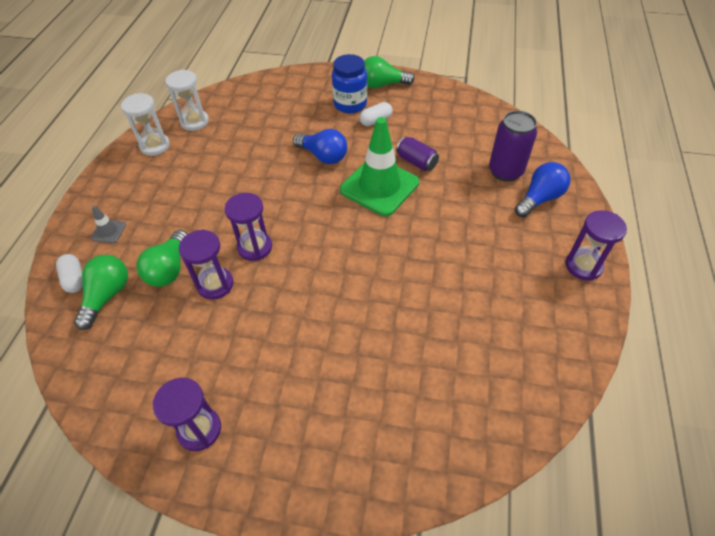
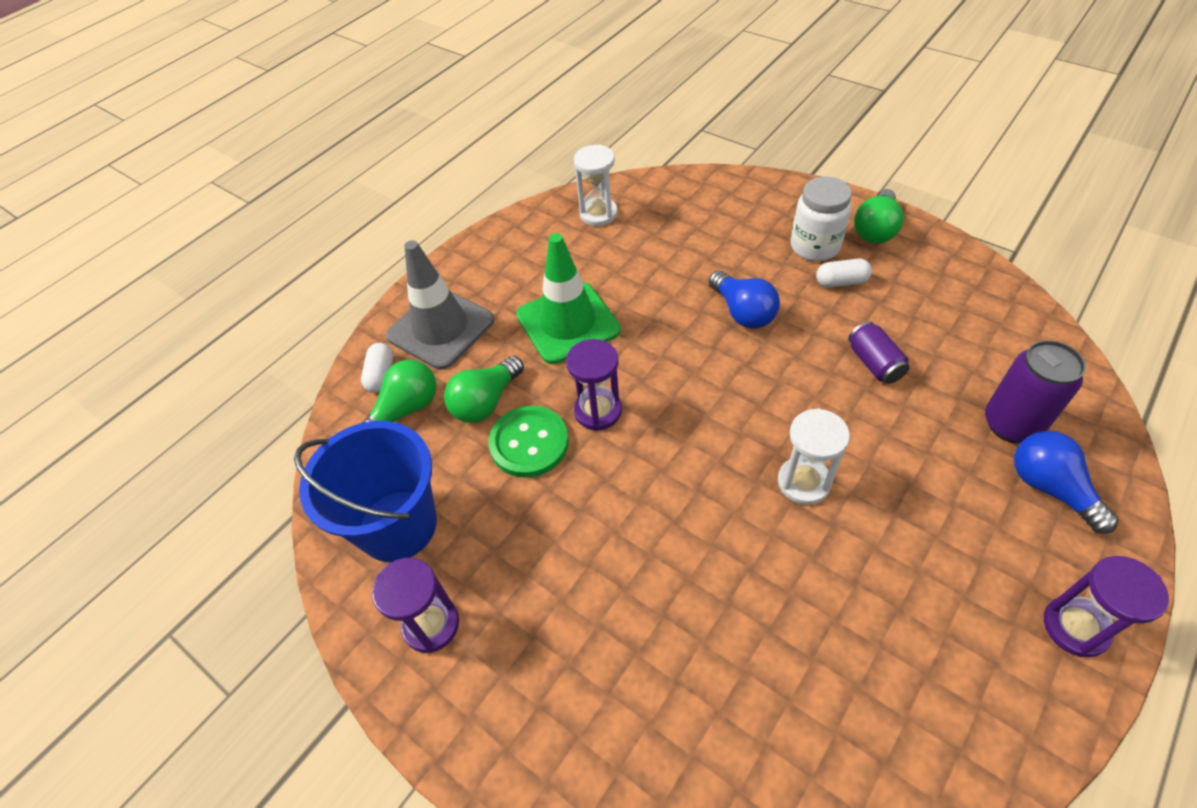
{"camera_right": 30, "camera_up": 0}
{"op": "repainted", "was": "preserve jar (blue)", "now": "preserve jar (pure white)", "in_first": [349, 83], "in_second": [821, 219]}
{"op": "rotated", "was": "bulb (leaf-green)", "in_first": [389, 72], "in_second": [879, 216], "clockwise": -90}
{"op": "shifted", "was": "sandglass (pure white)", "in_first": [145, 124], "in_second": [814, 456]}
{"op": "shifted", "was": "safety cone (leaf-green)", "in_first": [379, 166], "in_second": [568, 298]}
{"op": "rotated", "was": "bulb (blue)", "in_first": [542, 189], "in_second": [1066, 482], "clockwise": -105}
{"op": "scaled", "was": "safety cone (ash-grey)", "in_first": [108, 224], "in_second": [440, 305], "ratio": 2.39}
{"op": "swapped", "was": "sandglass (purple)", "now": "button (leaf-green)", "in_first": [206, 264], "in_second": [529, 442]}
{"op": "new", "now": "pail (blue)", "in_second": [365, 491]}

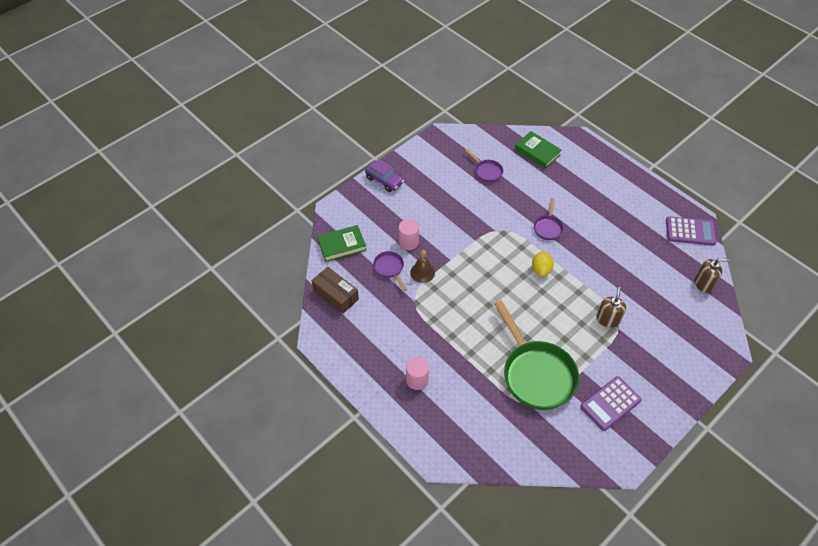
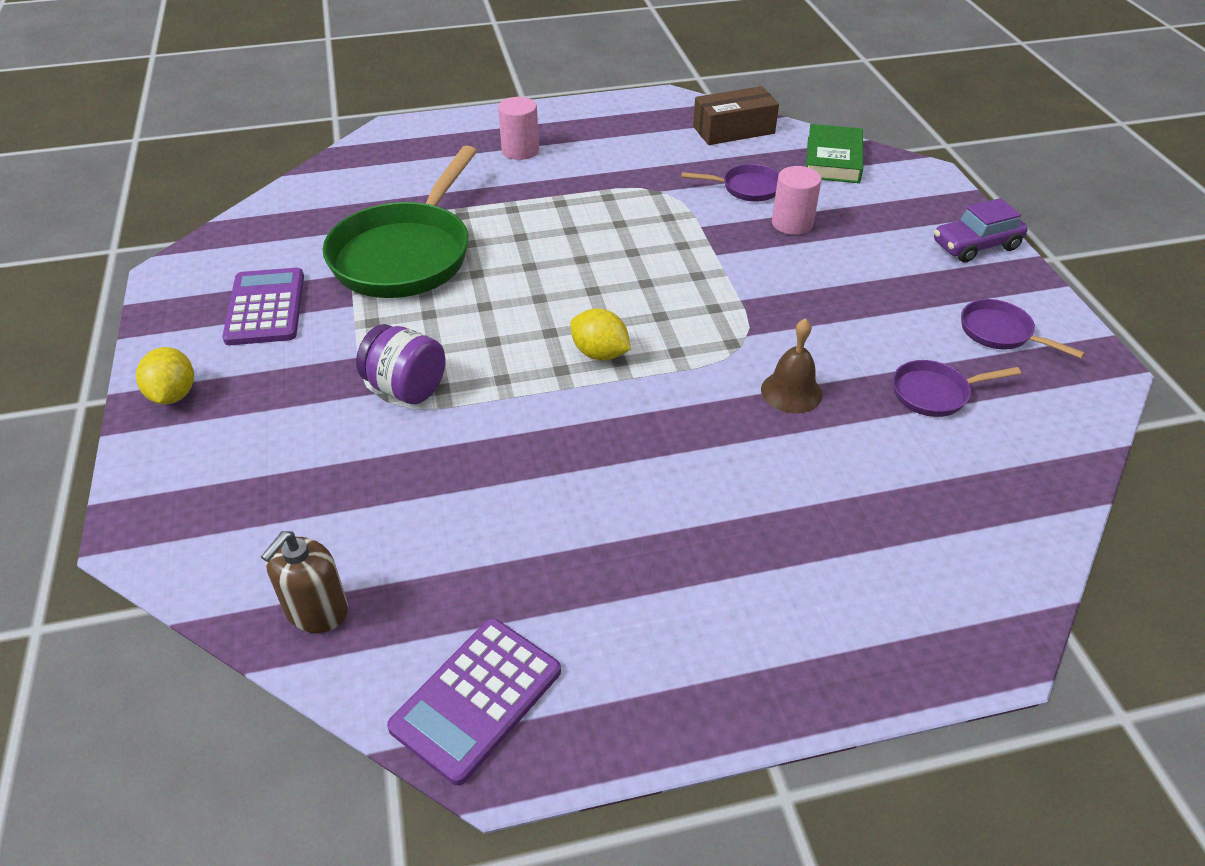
{"camera_right": 120, "camera_up": -10}
{"op": "gone", "was": "hardback (leaf-green)", "in_first": [538, 150]}
{"op": "shifted", "was": "skillet (purple)", "in_first": [549, 219], "in_second": [1023, 328]}
{"op": "shifted", "was": "bell (dark brown)", "in_first": [422, 266], "in_second": [791, 365]}
{"op": "swapped", "was": "pump bottle (dark brown)", "now": "preserve jar (purple)", "in_first": [611, 307], "in_second": [401, 364]}
{"op": "rotated", "was": "skillet (leaf-green)", "in_first": [536, 355], "in_second": [400, 222], "clockwise": -75}
{"op": "new", "now": "toy lemon (yellow)", "in_second": [165, 375]}

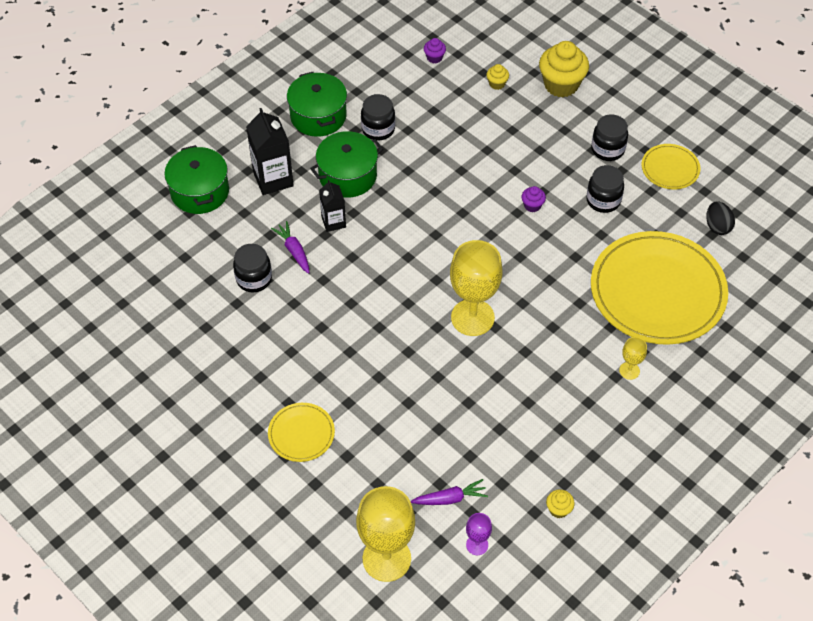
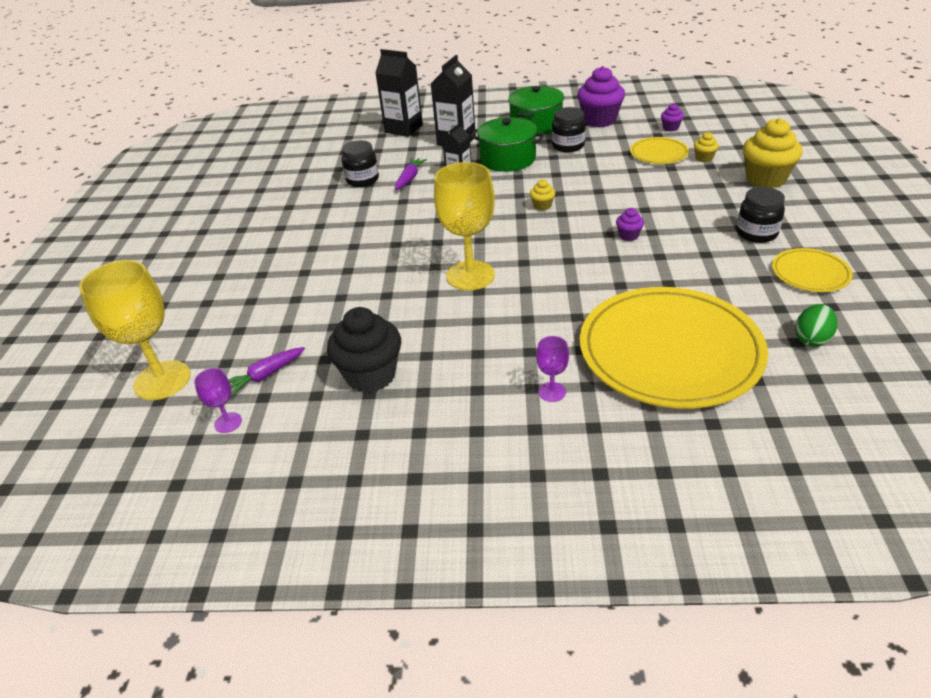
{"camera_right": 50, "camera_up": -15}
{"op": "swapped", "was": "pot (leaf-green)", "now": "carton (black)", "in_first": [196, 179], "in_second": [399, 93]}
{"op": "gone", "was": "preserve jar (black)", "in_first": [605, 189]}
{"op": "repainted", "was": "toy egg (black)", "now": "toy egg (leaf-green)", "in_first": [720, 218], "in_second": [816, 325]}
{"op": "repainted", "was": "goblet (yellow)", "now": "goblet (purple)", "in_first": [633, 358], "in_second": [552, 369]}
{"op": "shifted", "was": "flat dish (yellow)", "in_first": [301, 432], "in_second": [659, 150]}
{"op": "rotated", "was": "root vegetable (purple)", "in_first": [449, 492], "in_second": [267, 372], "clockwise": 105}
{"op": "shifted", "was": "cupcake (yellow)", "in_first": [560, 503], "in_second": [542, 195]}
{"op": "new", "now": "cupcake (purple)", "in_second": [601, 97]}
{"op": "new", "now": "cupcake (black)", "in_second": [364, 350]}

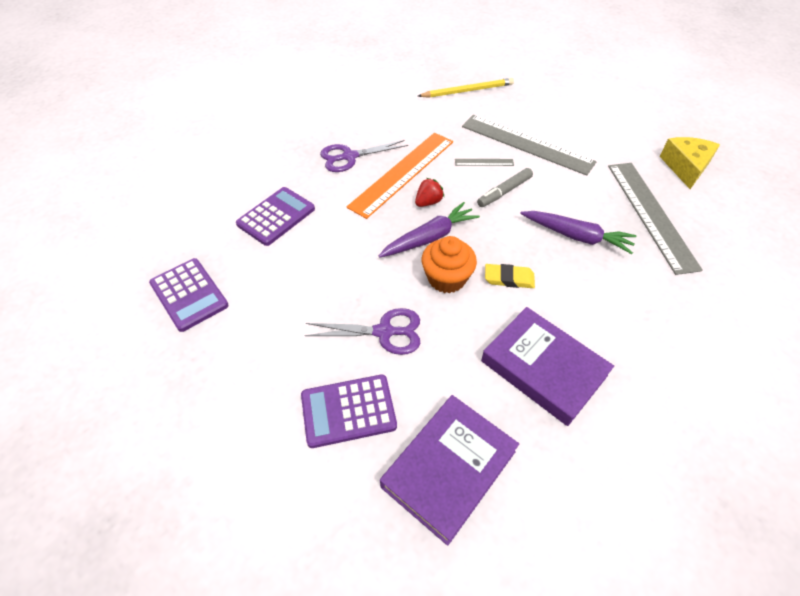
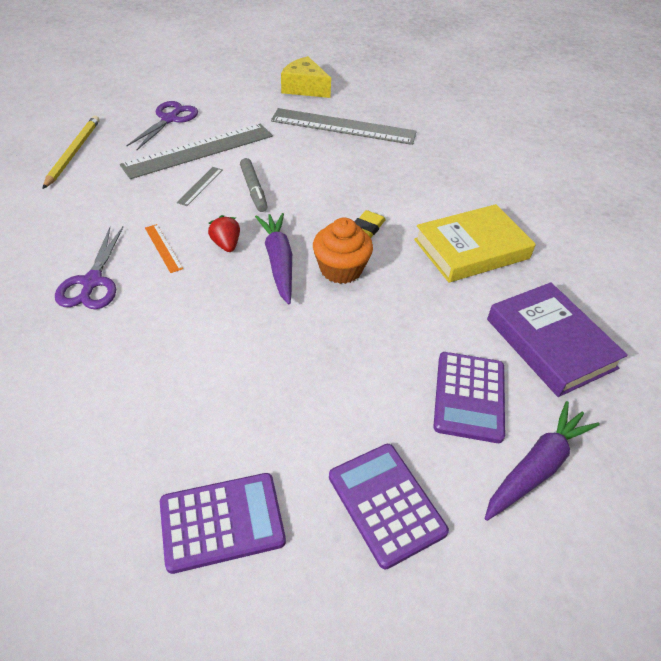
{"camera_right": -70, "camera_up": -5}
{"op": "scaled", "was": "straightedge (orange)", "in_first": [400, 176], "in_second": [164, 248], "ratio": 0.41}
{"op": "shifted", "was": "adding machine (purple)", "in_first": [275, 216], "in_second": [389, 506]}
{"op": "shifted", "was": "root vegetable (purple)", "in_first": [578, 232], "in_second": [542, 461]}
{"op": "repainted", "was": "hardback (purple)", "now": "hardback (yellow)", "in_first": [547, 366], "in_second": [475, 243]}
{"op": "shifted", "was": "pair of scissors (purple)", "in_first": [362, 331], "in_second": [162, 126]}

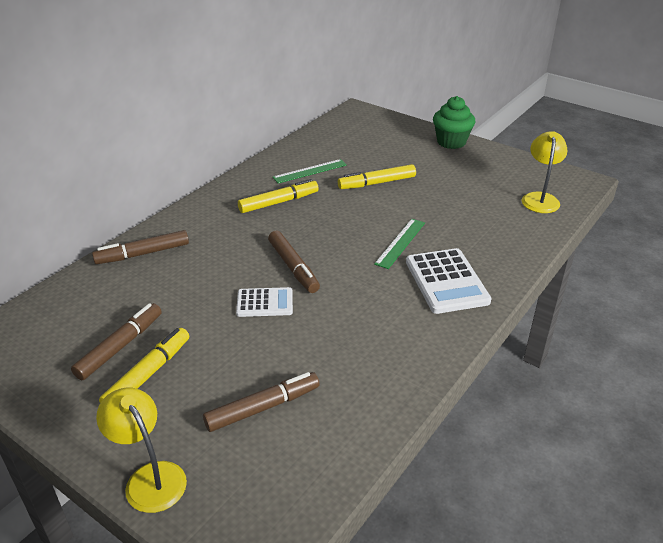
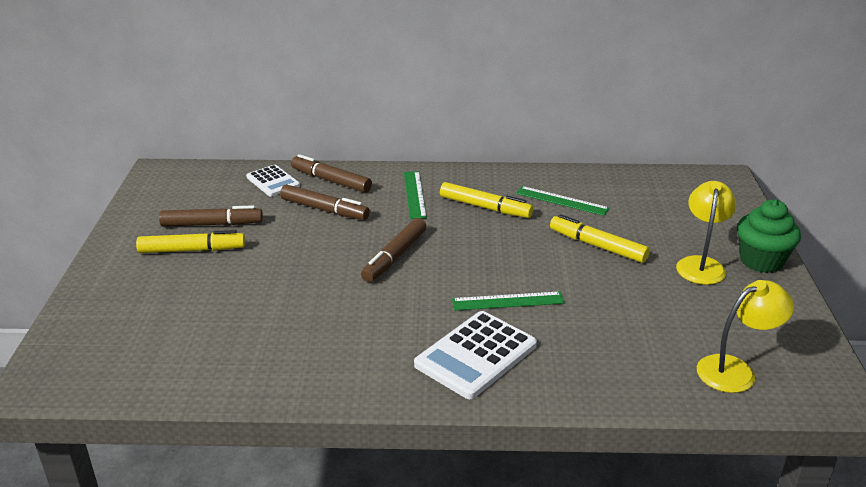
{"camera_right": 55, "camera_up": -5}
{"op": "shifted", "was": "adding machine (pure white)", "in_first": [264, 302], "in_second": [273, 181]}
{"op": "shifted", "was": "felt pen (dark brown)", "in_first": [261, 402], "in_second": [325, 202]}
{"op": "shifted", "was": "lamp (yellow)", "in_first": [141, 450], "in_second": [706, 233]}
{"op": "new", "now": "straightedge (leaf-green)", "in_second": [415, 195]}

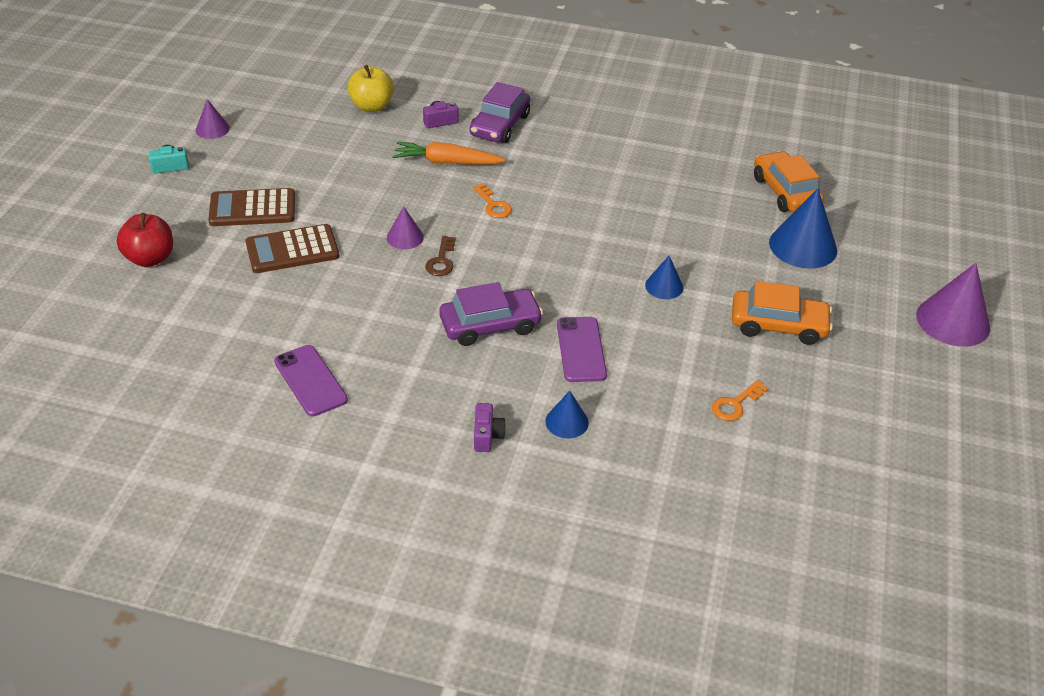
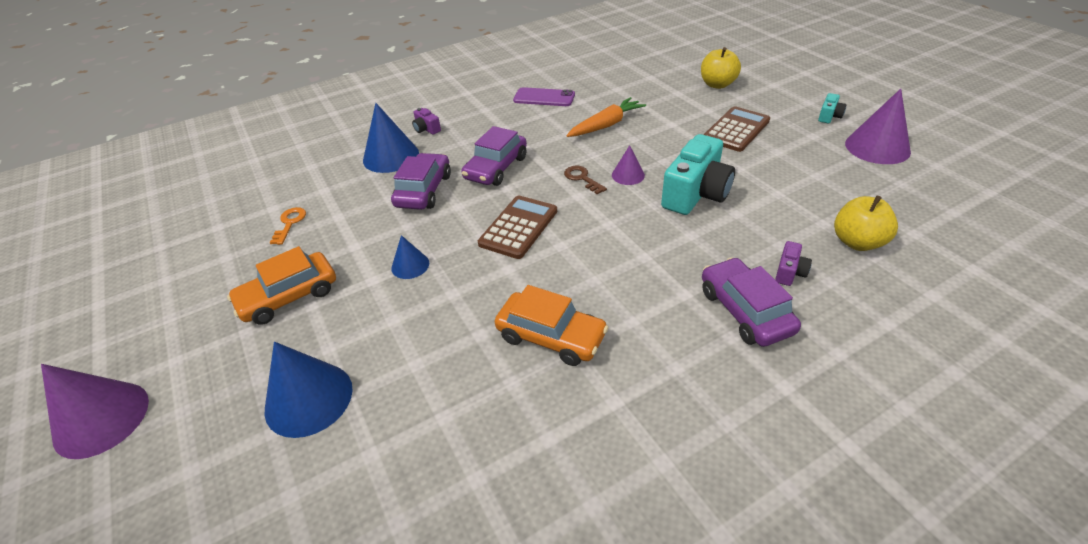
{"camera_right": 140, "camera_up": 0}
{"op": "scaled", "was": "solid cone (purple)", "in_first": [213, 119], "in_second": [878, 126], "ratio": 1.84}
{"op": "shifted", "was": "root vegetable (orange)", "in_first": [449, 153], "in_second": [606, 117]}
{"op": "shifted", "was": "automobile (orange)", "in_first": [789, 181], "in_second": [552, 325]}
{"op": "gone", "was": "key (orange)", "in_first": [492, 200]}
{"op": "repainted", "was": "toy apple (red)", "now": "toy apple (yellow)", "in_first": [145, 240], "in_second": [721, 68]}
{"op": "shifted", "was": "adding machine (dark brown)", "in_first": [292, 248], "in_second": [517, 227]}
{"op": "swapped", "was": "mobile phone (purple)", "now": "automobile (purple)", "in_first": [582, 349], "in_second": [421, 181]}
{"op": "scaled", "was": "solid cone (blue)", "in_first": [567, 415], "in_second": [391, 138], "ratio": 1.84}
{"op": "new", "now": "photo camera (teal)", "in_second": [698, 174]}

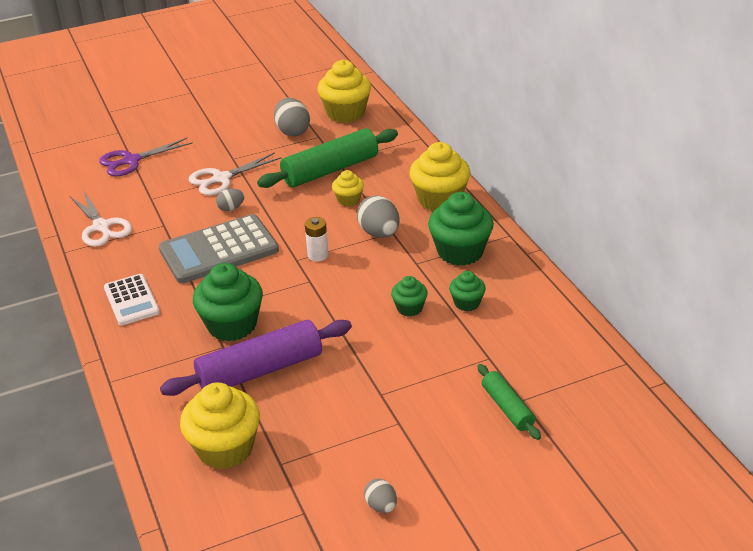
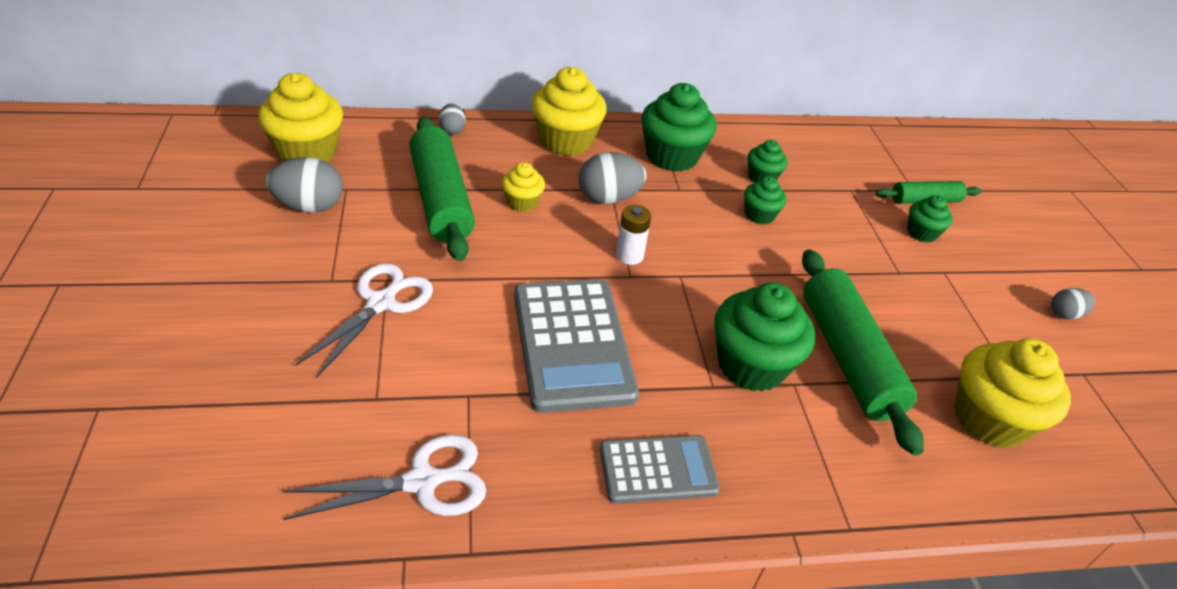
{"camera_right": -80, "camera_up": 5}
{"op": "gone", "was": "pair of scissors (purple)", "in_first": [146, 157]}
{"op": "rotated", "was": "pair of scissors (pure white)", "in_first": [235, 173], "in_second": [364, 320], "clockwise": -135}
{"op": "shifted", "was": "toy egg (ash-grey)", "in_first": [230, 200], "in_second": [452, 119]}
{"op": "repainted", "was": "adding machine (pure white)", "now": "adding machine (ash-grey)", "in_first": [132, 299], "in_second": [660, 469]}
{"op": "repainted", "was": "dough roller (purple)", "now": "dough roller (leaf-green)", "in_first": [256, 358], "in_second": [863, 352]}
{"op": "new", "now": "cupcake (leaf-green)", "in_second": [930, 219]}

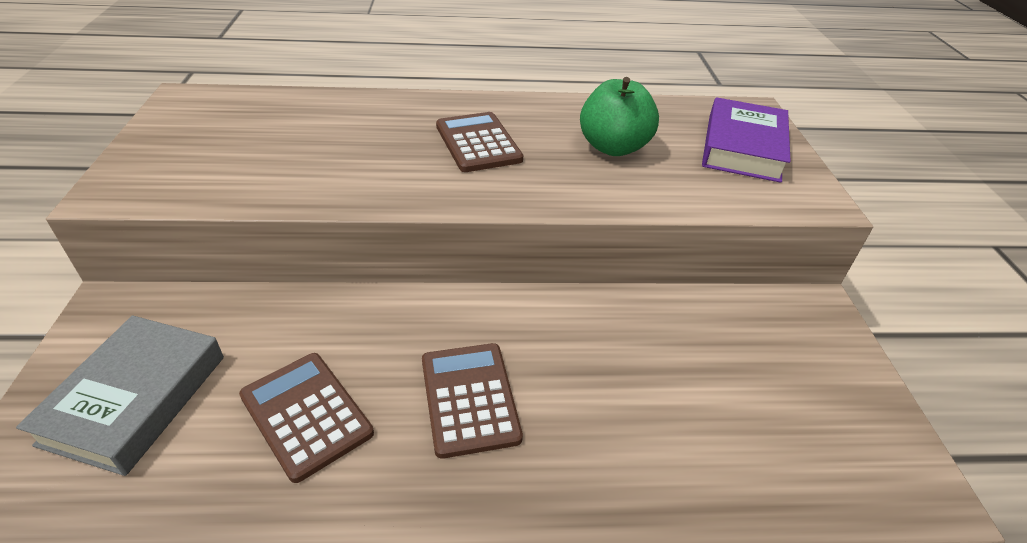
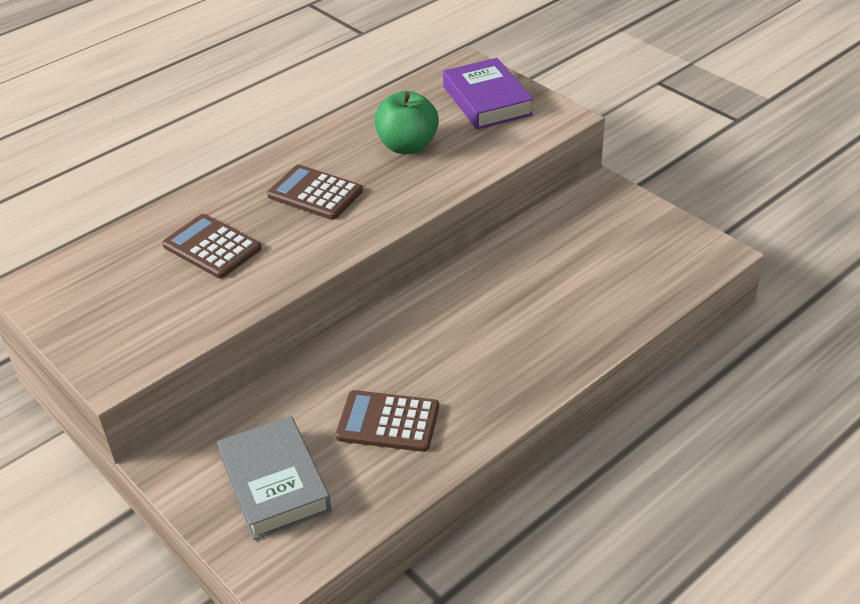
{"camera_right": -35, "camera_up": 0}
{"op": "shifted", "was": "adding machine (dark brown)", "in_first": [472, 401], "in_second": [211, 246]}

